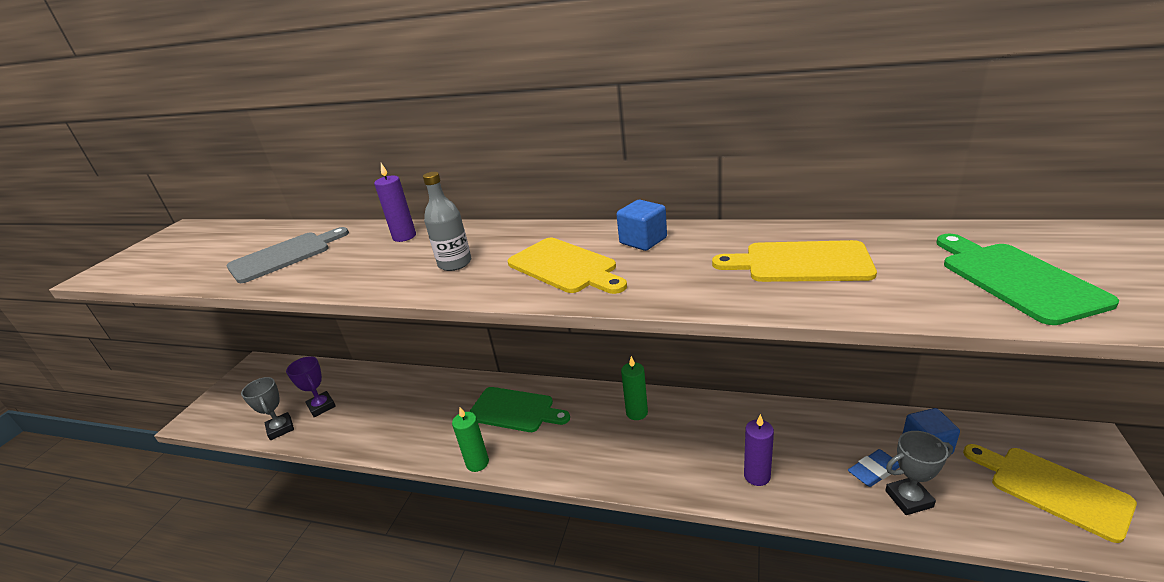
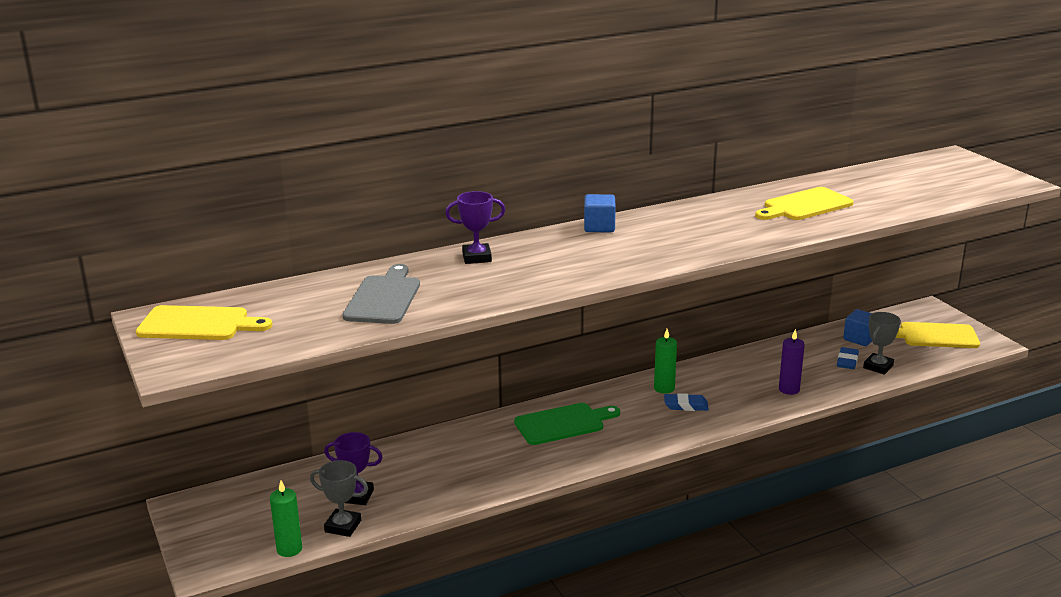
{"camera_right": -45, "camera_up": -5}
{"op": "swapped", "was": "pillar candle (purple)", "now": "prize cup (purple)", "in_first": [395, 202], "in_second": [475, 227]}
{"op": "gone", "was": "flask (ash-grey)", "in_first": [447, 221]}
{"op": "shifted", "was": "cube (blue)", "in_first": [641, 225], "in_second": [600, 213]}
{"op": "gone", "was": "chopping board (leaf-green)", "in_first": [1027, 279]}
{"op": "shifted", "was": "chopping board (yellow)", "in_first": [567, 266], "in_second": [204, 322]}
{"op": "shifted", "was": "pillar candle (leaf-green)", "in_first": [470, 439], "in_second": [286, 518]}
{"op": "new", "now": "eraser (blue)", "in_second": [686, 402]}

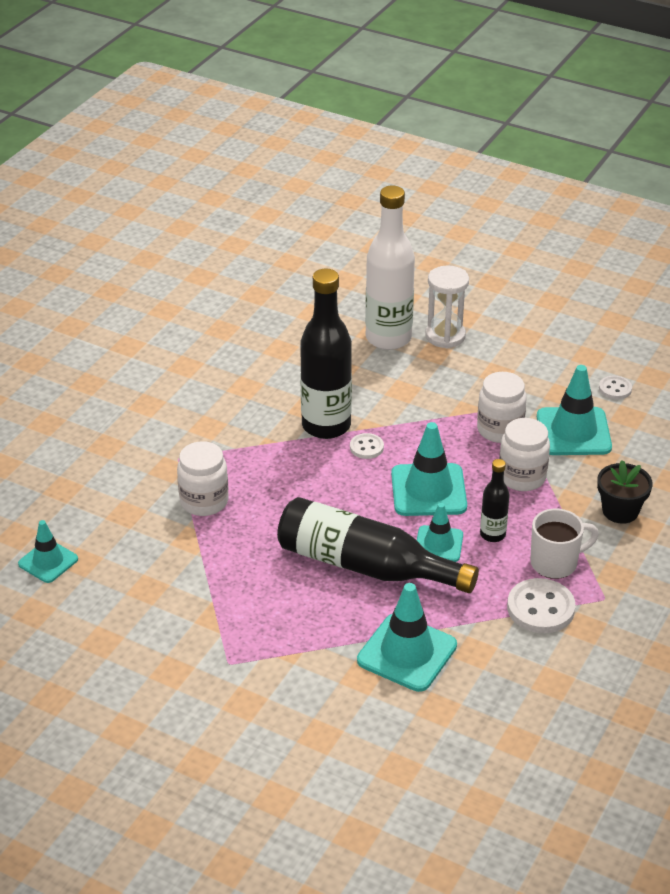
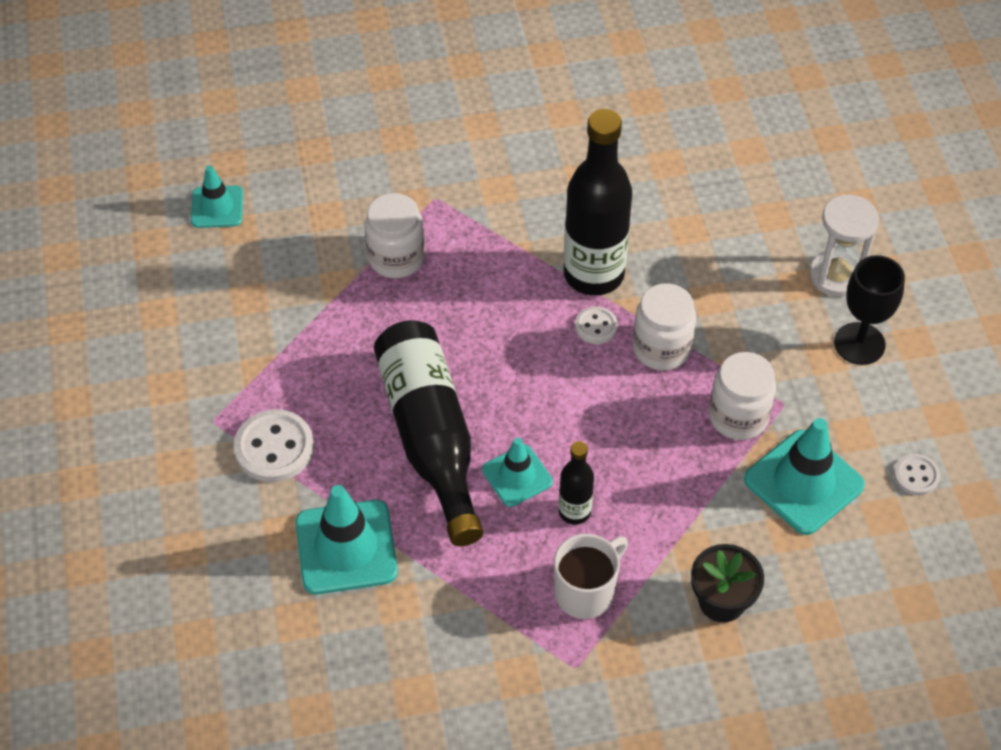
{"camera_right": 50, "camera_up": 15}
{"op": "gone", "was": "flask (pure white)", "in_first": [390, 268]}
{"op": "shifted", "was": "preserve jar (pure white)", "in_first": [524, 454], "in_second": [664, 326]}
{"op": "gone", "was": "safety cone (teal)", "in_first": [429, 469]}
{"op": "rotated", "was": "tea mug (pure white)", "in_first": [564, 544], "in_second": [591, 576], "clockwise": -75}
{"op": "shifted", "was": "button (pure white)", "in_first": [541, 605], "in_second": [274, 445]}
{"op": "new", "now": "goblet (black)", "in_second": [869, 310]}

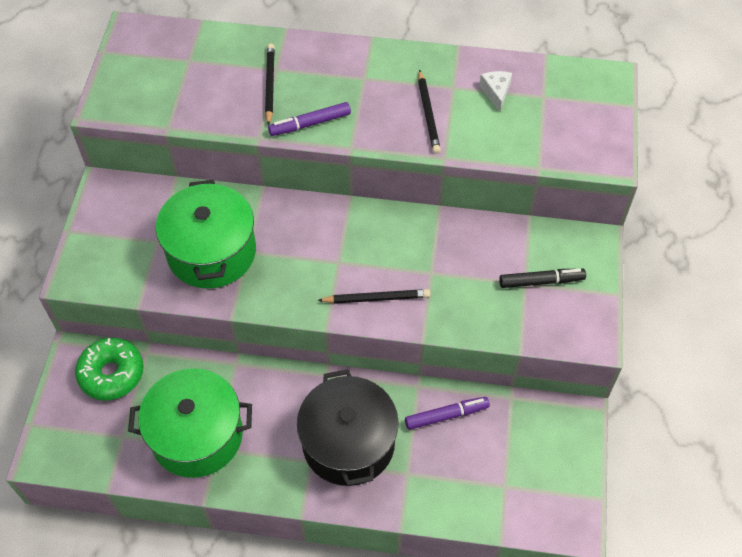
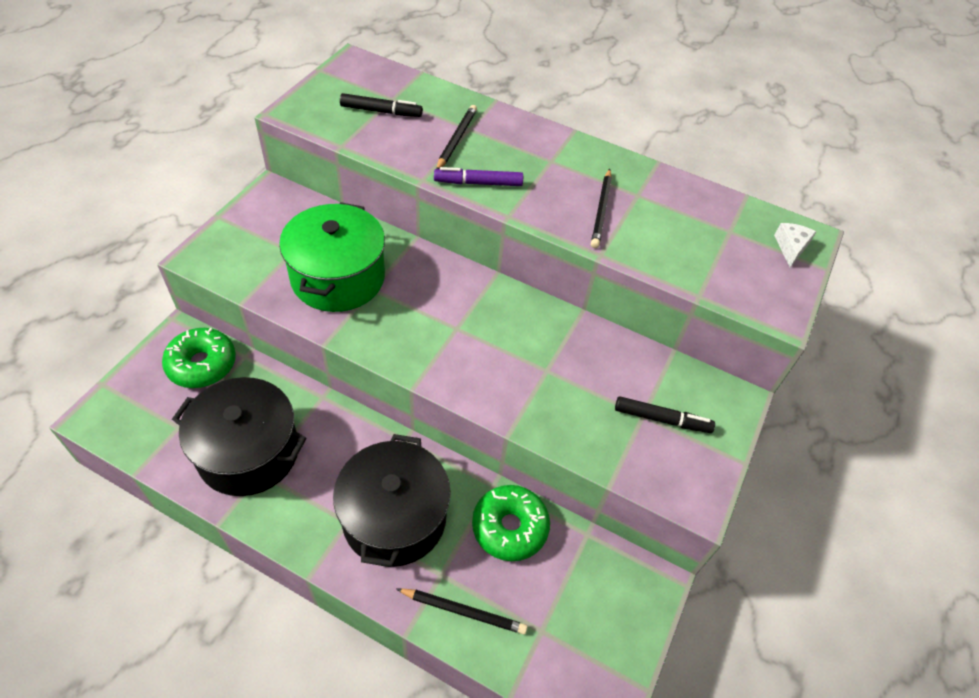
{"camera_right": 15, "camera_up": -5}
{"op": "shifted", "was": "cheese wedge (pure white)", "in_first": [495, 91], "in_second": [795, 245]}
{"op": "shifted", "was": "wooden pencil (black)", "in_first": [373, 296], "in_second": [461, 611]}
{"op": "repainted", "was": "pot (leaf-green)", "now": "pot (black)", "in_first": [190, 423], "in_second": [239, 436]}
{"op": "swapped", "was": "felt pen (purple)", "now": "glazed donut (leaf-green)", "in_first": [447, 413], "in_second": [511, 523]}
{"op": "new", "now": "felt pen (black)", "in_second": [381, 105]}

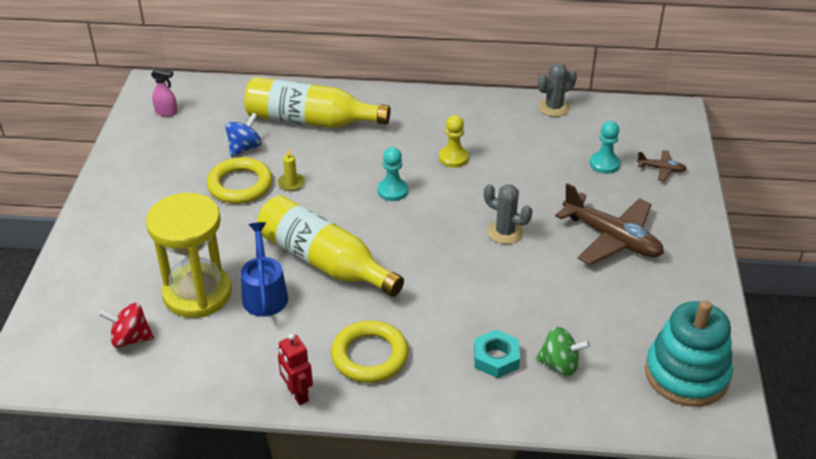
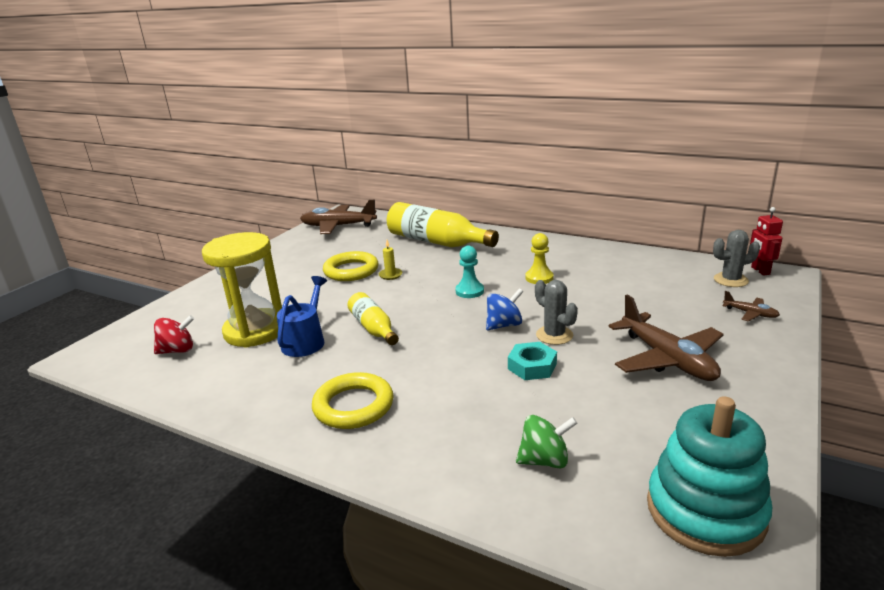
{"camera_right": 25, "camera_up": -15}
{"op": "shifted", "was": "saguaro cactus (ash-grey)", "in_first": [557, 90], "in_second": [736, 258]}
{"op": "swapped", "was": "spray bottle (pink)", "now": "plane (dark brown)", "in_first": [164, 92], "in_second": [338, 217]}
{"op": "shifted", "was": "spinning top (blue)", "in_first": [243, 135], "in_second": [504, 309]}
{"op": "gone", "was": "chess pawn (teal)", "in_first": [605, 147]}
{"op": "scaled", "was": "flask (yellow)", "in_first": [330, 246], "in_second": [373, 318], "ratio": 0.56}
{"op": "rotated", "was": "spinning top (red)", "in_first": [126, 325], "in_second": [174, 334], "clockwise": 135}
{"op": "rotated", "was": "spinning top (leaf-green)", "in_first": [563, 351], "in_second": [547, 441], "clockwise": -45}
{"op": "shifted", "was": "hexagon nut (teal)", "in_first": [497, 354], "in_second": [532, 361]}
{"op": "shifted", "was": "toy robot (red)", "in_first": [295, 369], "in_second": [766, 241]}

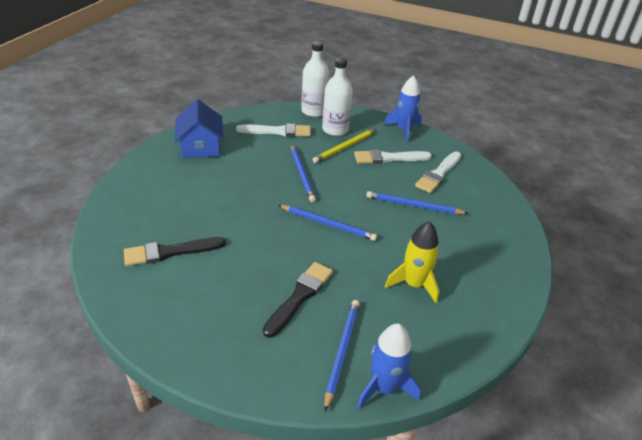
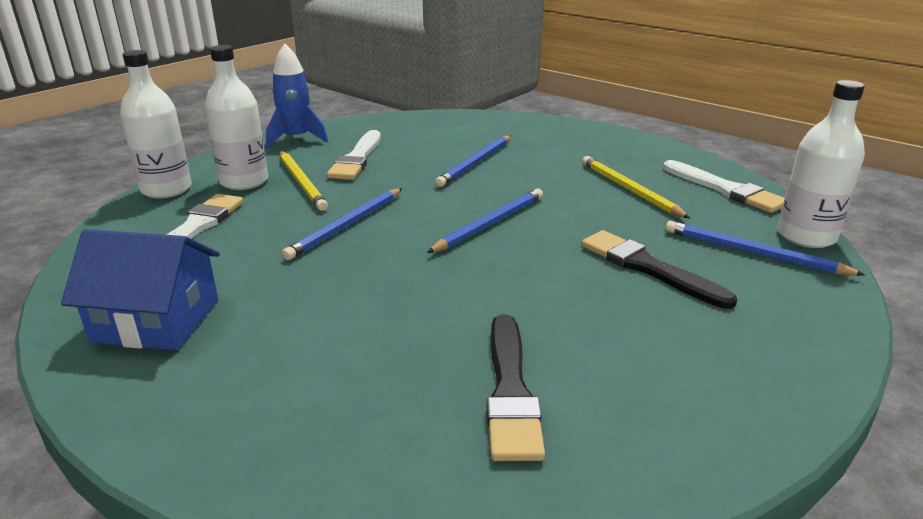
{"camera_right": -70, "camera_up": -10}
{"op": "rotated", "was": "wooden pencil (blue)", "in_first": [303, 173], "in_second": [342, 224], "clockwise": 120}
{"op": "shifted", "was": "paint brush (pure white)", "in_first": [438, 172], "in_second": [724, 186]}
{"op": "swapped", "was": "rocket (yellow)", "now": "wooden pencil (yellow)", "in_first": [412, 262], "in_second": [636, 187]}
{"op": "swapped", "was": "rocket (blue)", "now": "flask (pure white)", "in_first": [389, 366], "in_second": [821, 164]}

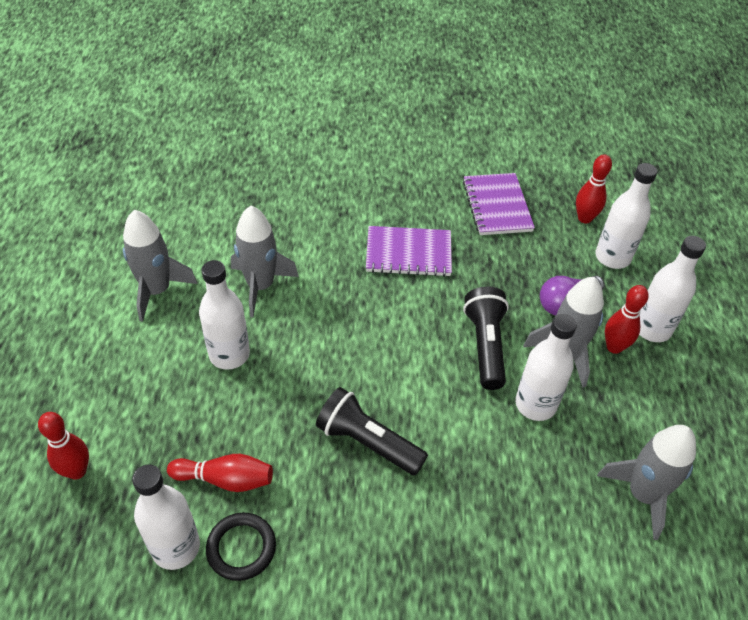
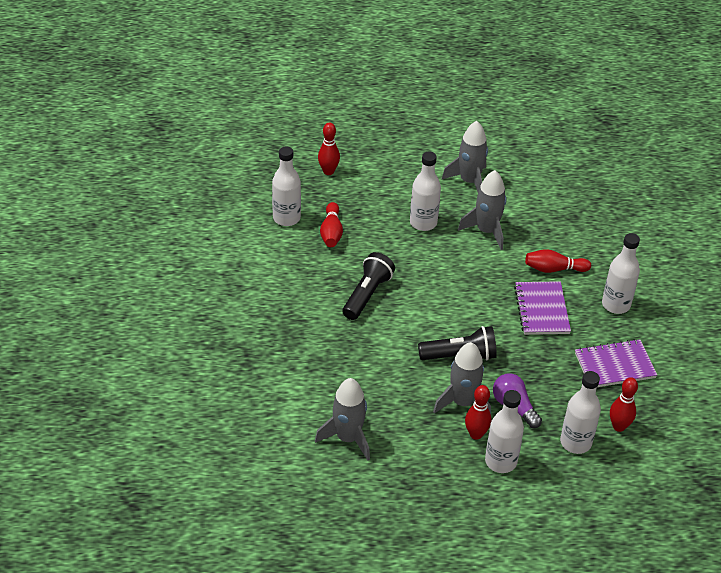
{"camera_right": 85, "camera_up": -5}
{"op": "shifted", "was": "flask (pure white)", "in_first": [546, 367], "in_second": [621, 273]}
{"op": "gone", "was": "ring (black)", "in_first": [241, 546]}
{"op": "new", "now": "skittle (red)", "in_second": [558, 261]}

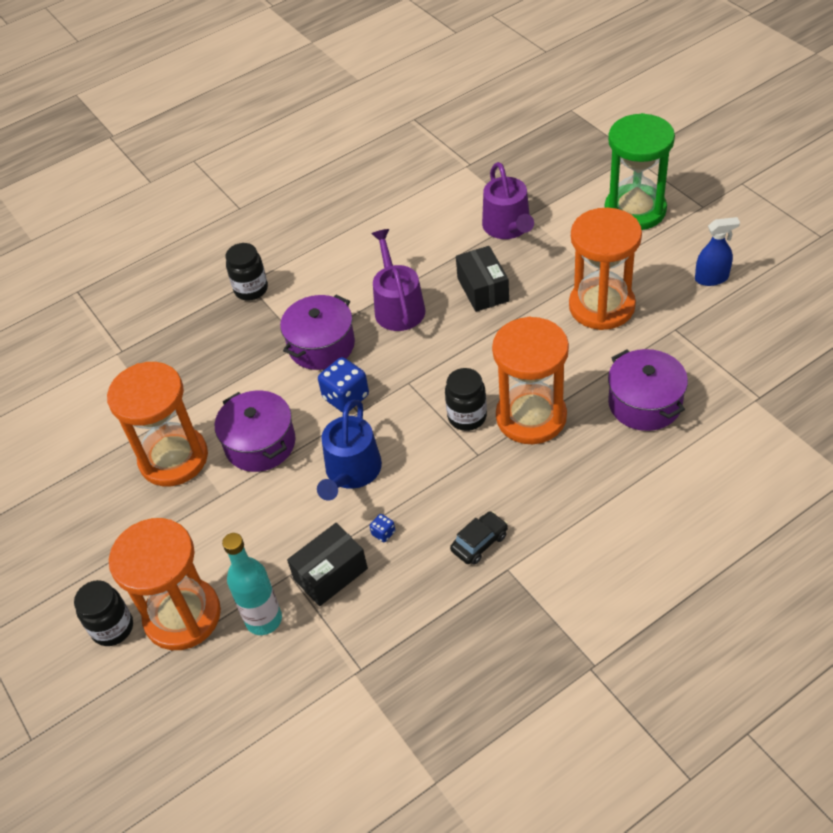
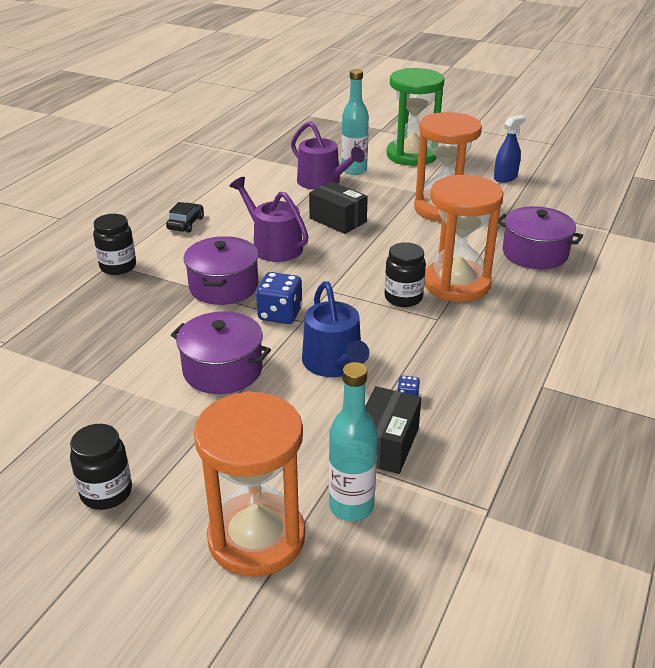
{"camera_right": -35, "camera_up": -15}
{"op": "gone", "was": "sandglass (orange)", "in_first": [157, 424]}
{"op": "shifted", "was": "automobile (black)", "in_first": [479, 538], "in_second": [185, 217]}
{"op": "shifted", "was": "preserve jar (black)", "in_first": [103, 613], "in_second": [101, 467]}
{"op": "new", "now": "flask (teal)", "in_second": [355, 122]}

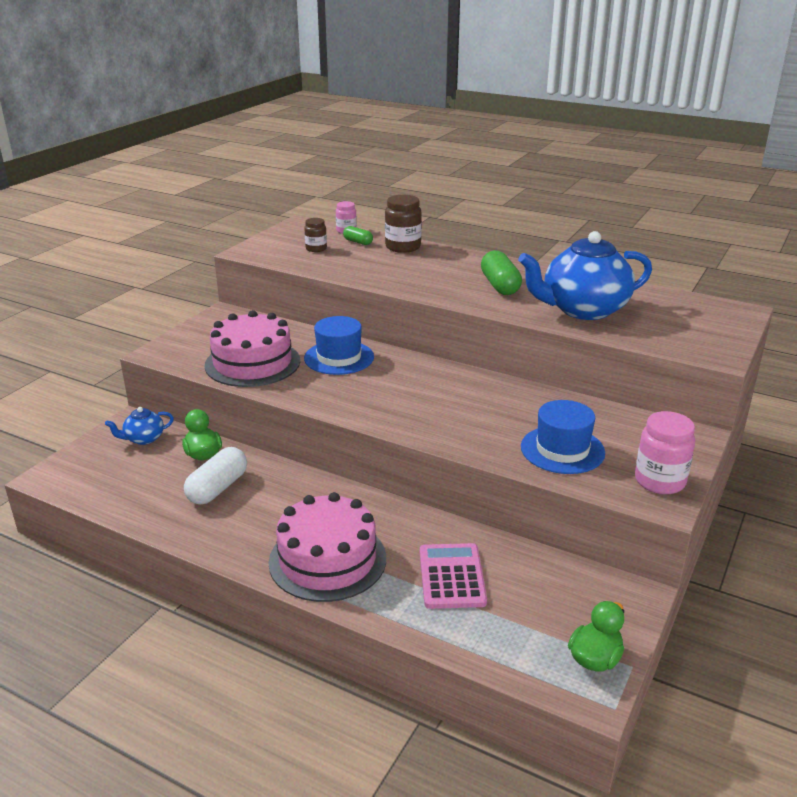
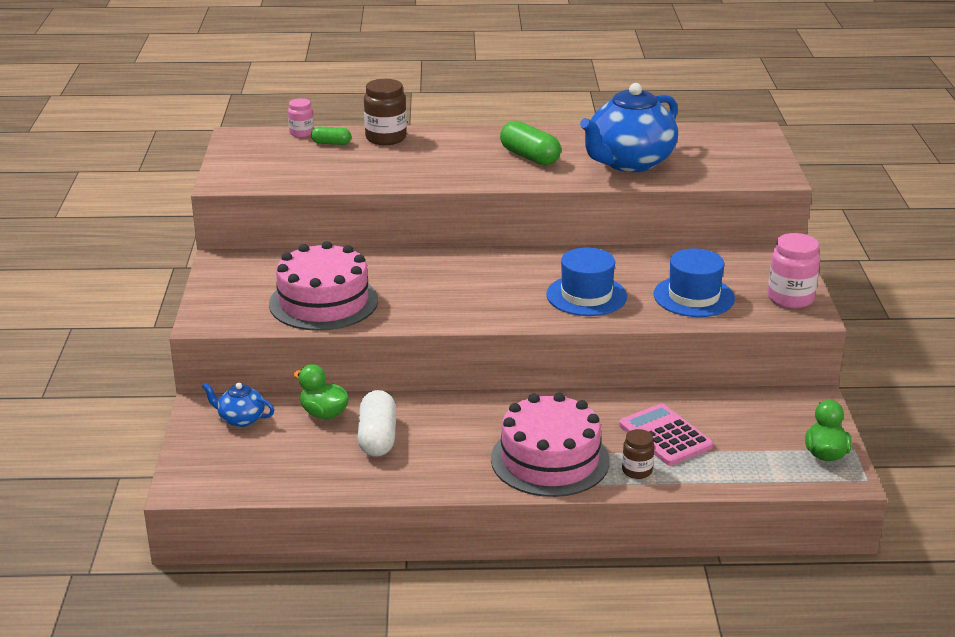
{"camera_right": -30, "camera_up": 0}
{"op": "shifted", "was": "preserve jar (dark brown)", "in_first": [315, 235], "in_second": [638, 454]}
{"op": "shifted", "was": "tall hat (blue)", "in_first": [339, 345], "in_second": [586, 282]}
{"op": "rotated", "was": "tea pot (blue)", "in_first": [139, 426], "in_second": [238, 405], "clockwise": 75}

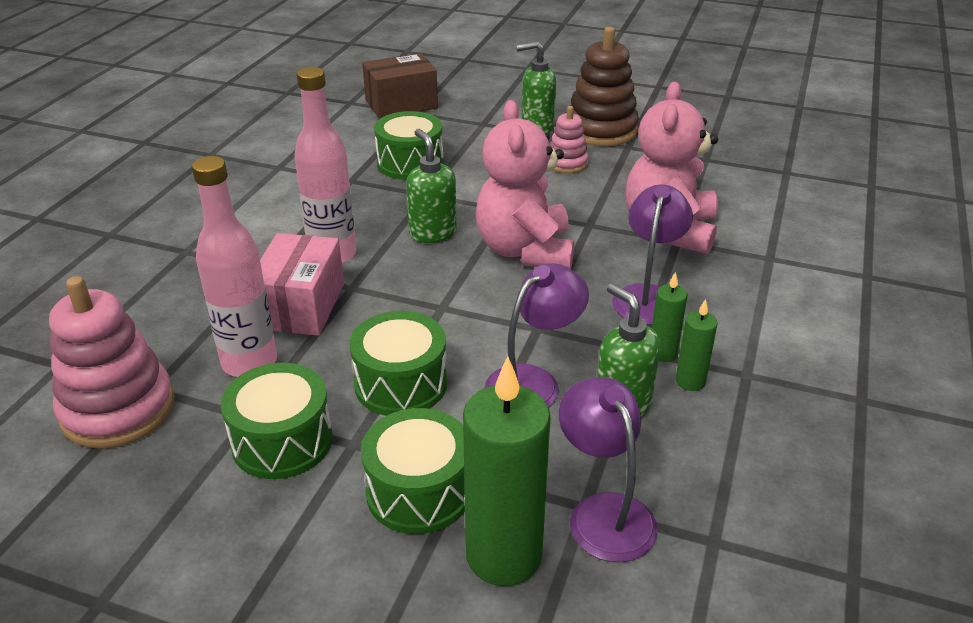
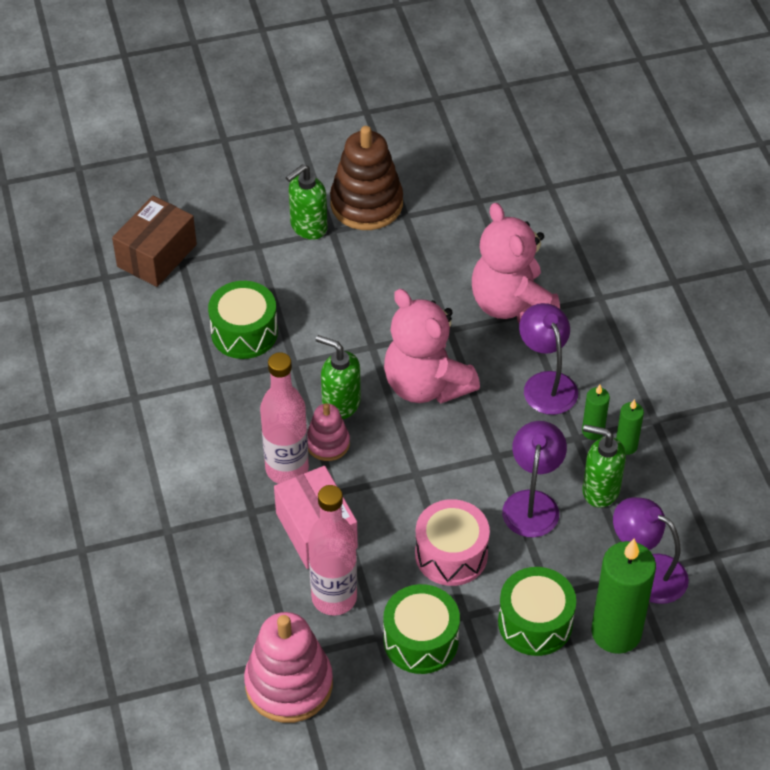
{"camera_right": -35, "camera_up": 15}
{"op": "shifted", "was": "stacking toy (pink)", "in_first": [569, 139], "in_second": [328, 432]}
{"op": "repainted", "was": "snare drum (leaf-green)", "now": "snare drum (pink)", "in_first": [398, 363], "in_second": [452, 542]}

